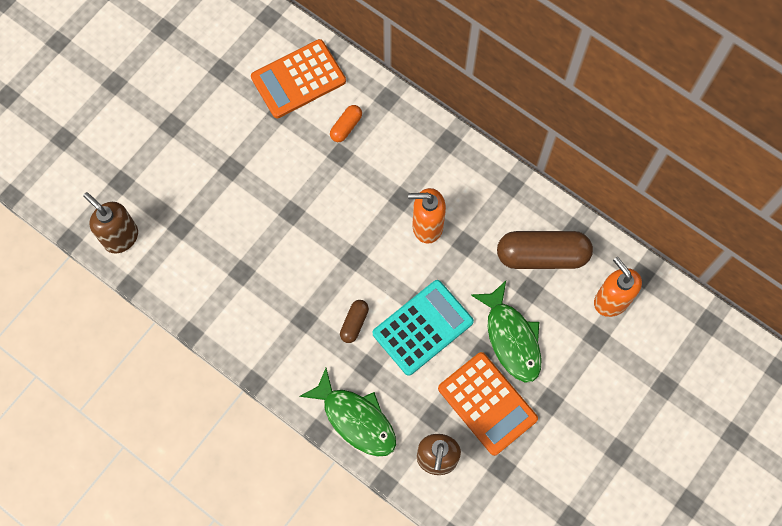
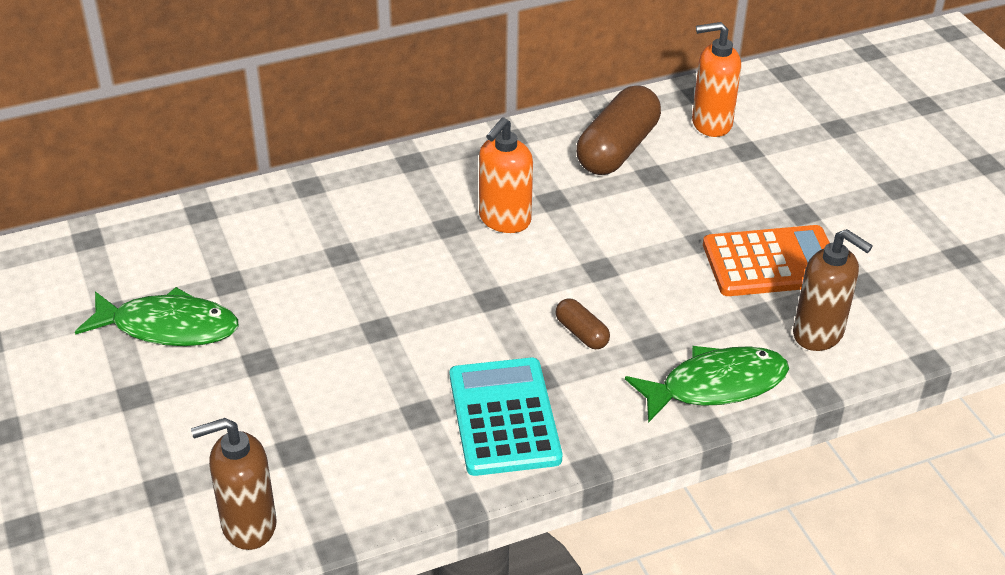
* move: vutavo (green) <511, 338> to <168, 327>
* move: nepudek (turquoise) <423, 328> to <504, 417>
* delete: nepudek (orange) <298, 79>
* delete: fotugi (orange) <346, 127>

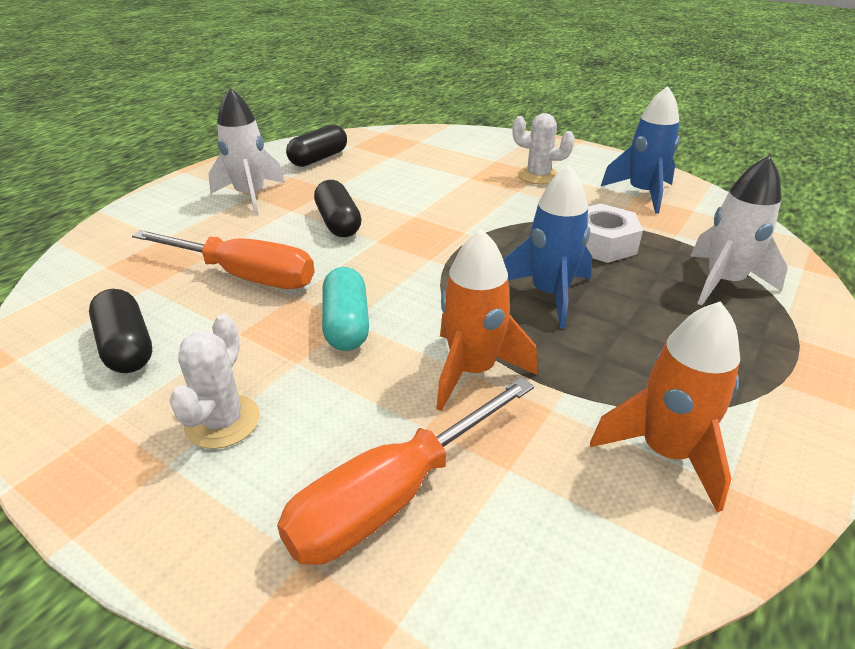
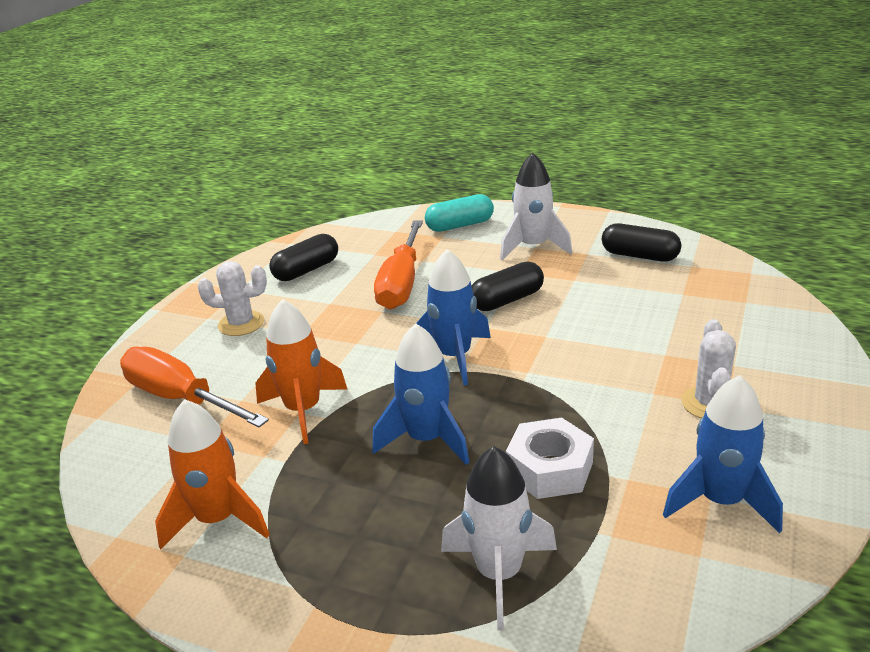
* insert: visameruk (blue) <454, 357>
* move: fotugi (turquoise) <346, 324> to <460, 225>

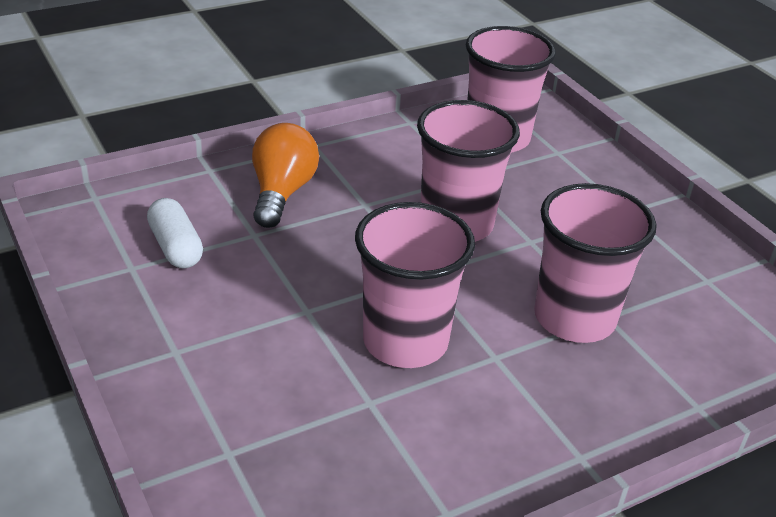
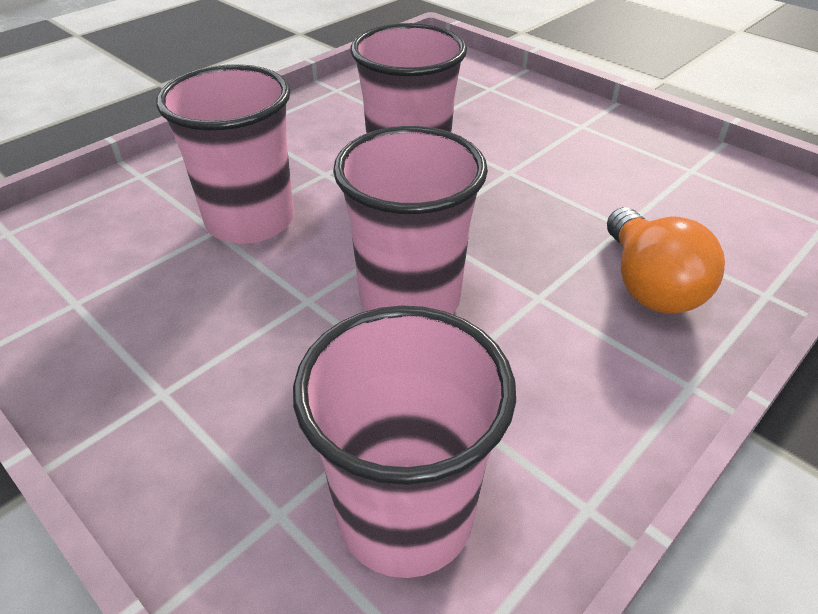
* delete: fotugi (white) <175, 247>

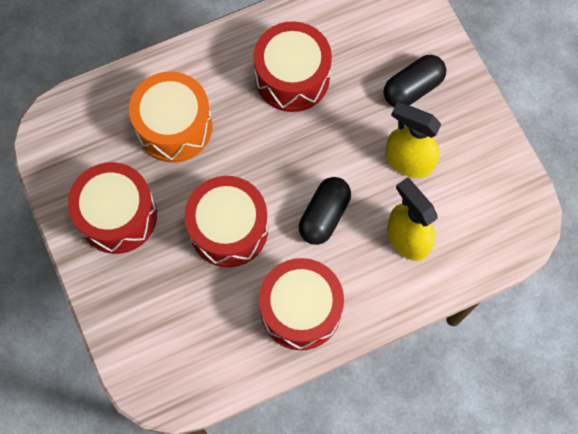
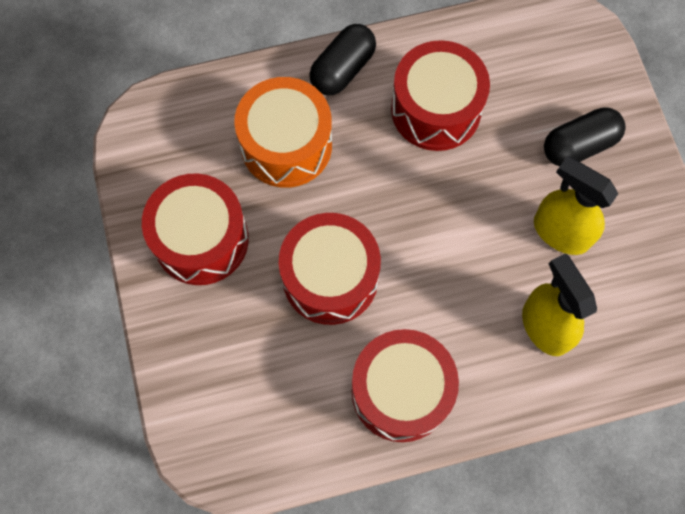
* move: fotugi (black) <324, 215> to <342, 69>

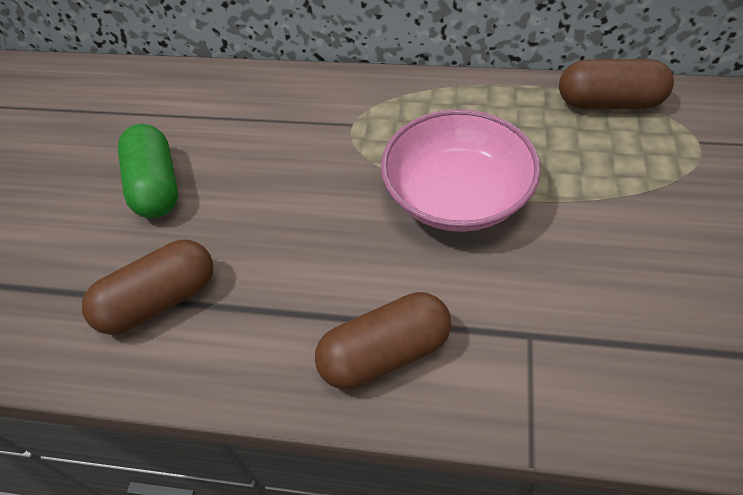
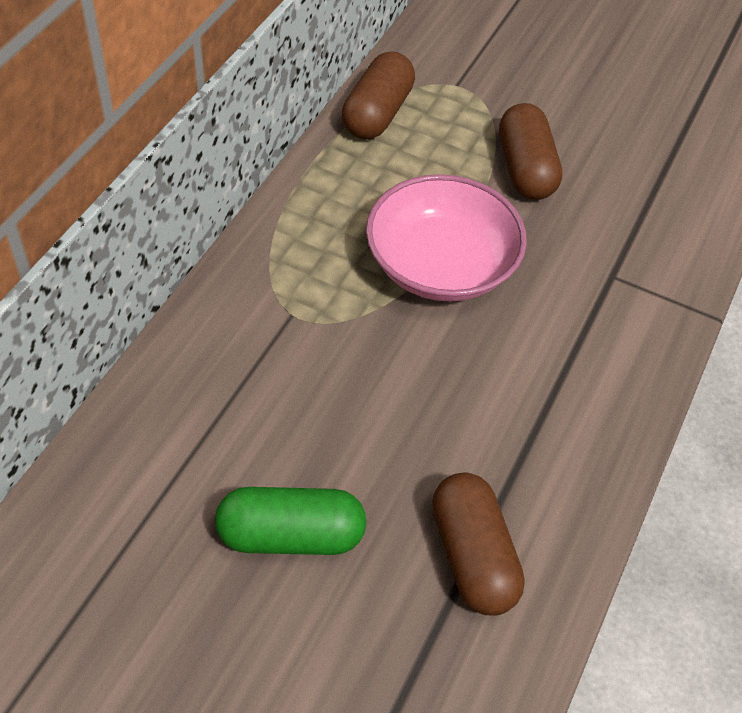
* move: fotugi (brown) <385, 353> to <525, 169>

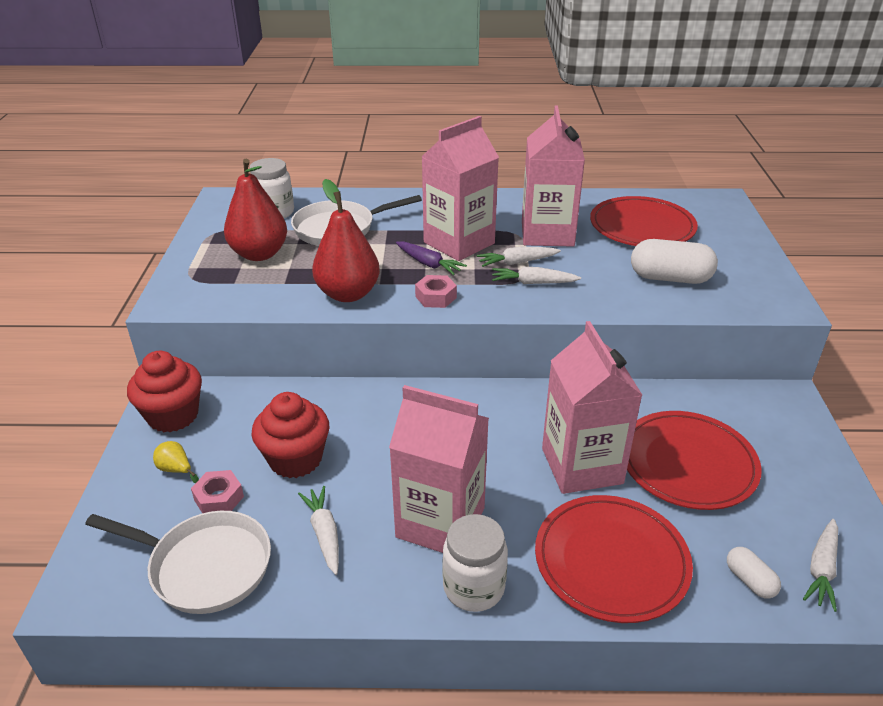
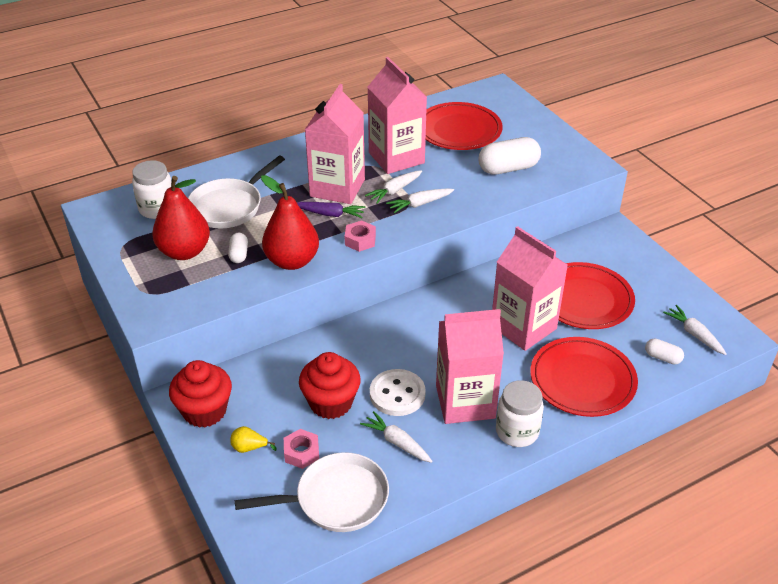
* insert: fotugi (white) <239, 254>
* insert: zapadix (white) <397, 394>
* rotate: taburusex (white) <821, 569> = <694, 334> 150 degrees clockwise

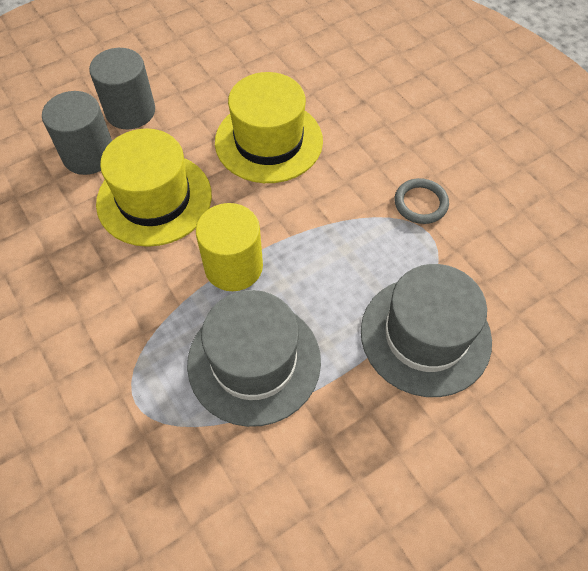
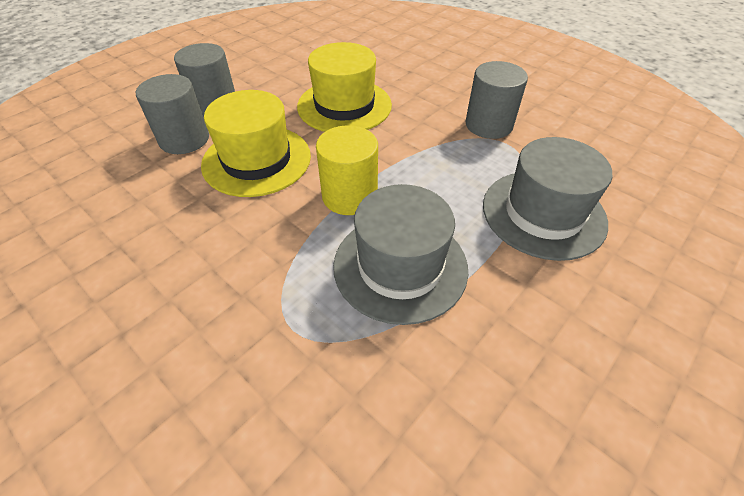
* replace: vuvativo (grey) <420, 203> to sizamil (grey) <488, 125>

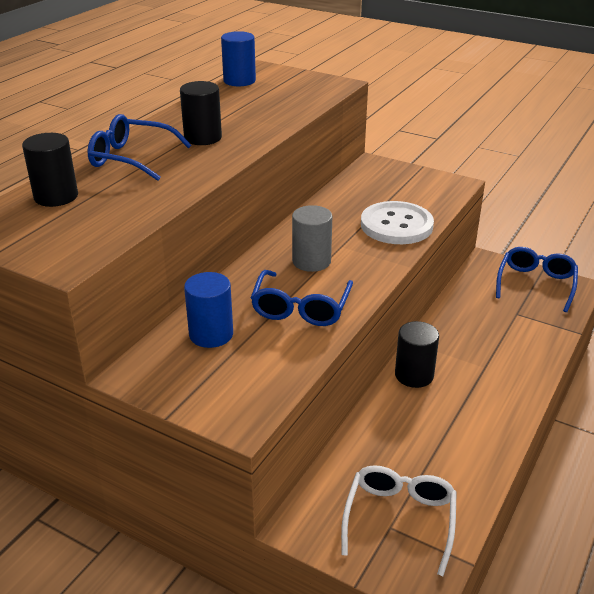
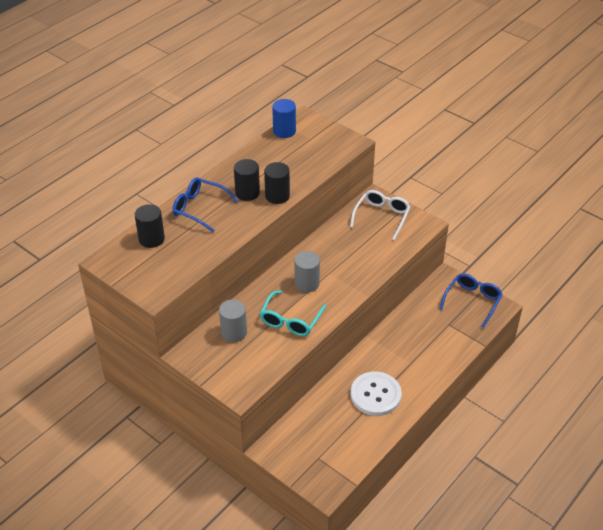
* recolor: sizamil (blue) <211, 334> to sizamil (grey) <234, 333>
* recolor: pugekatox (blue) <301, 307> to pugekatox (turquoise) <291, 320>
* move: sizamil (black) <414, 375> to <277, 196>
* move: pugekatox (white) <399, 520> to <381, 217>
* move: zapadix (white) <396, 225> to <375, 395>

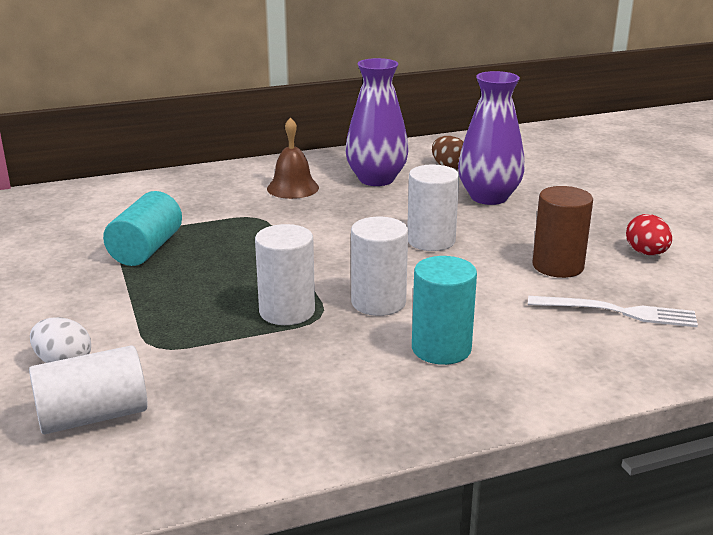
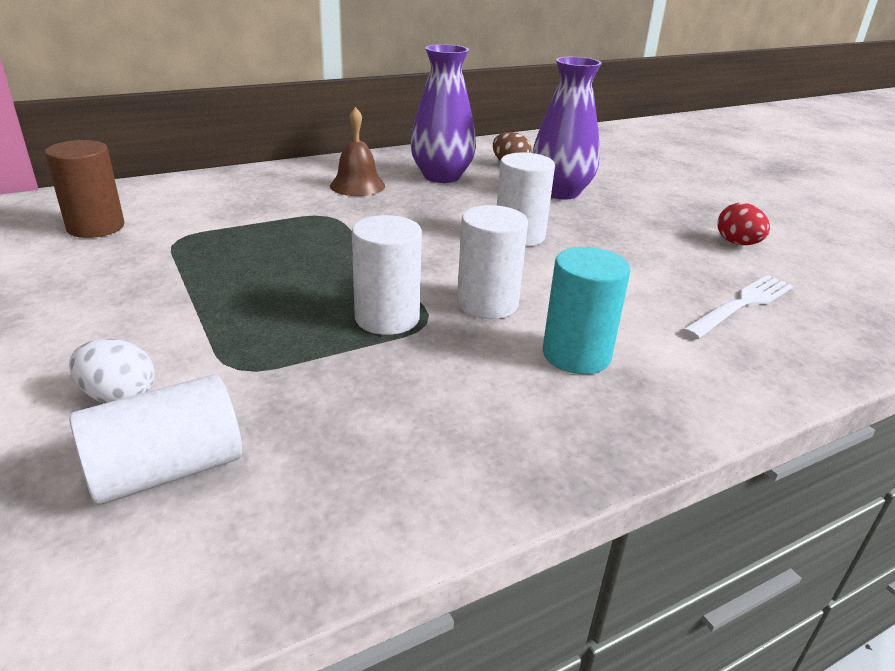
* move: sizamil (brown) <558, 266> to <96, 227>
* rotate: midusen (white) <617, 312> = <742, 305> 45 degrees counterclockwise
* delete: sizamil (turquoise) <146, 249>

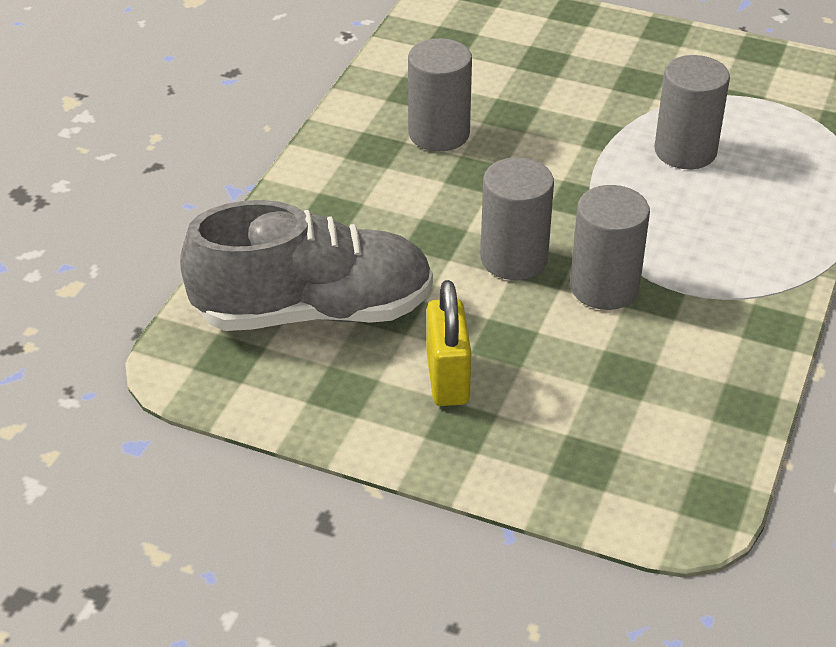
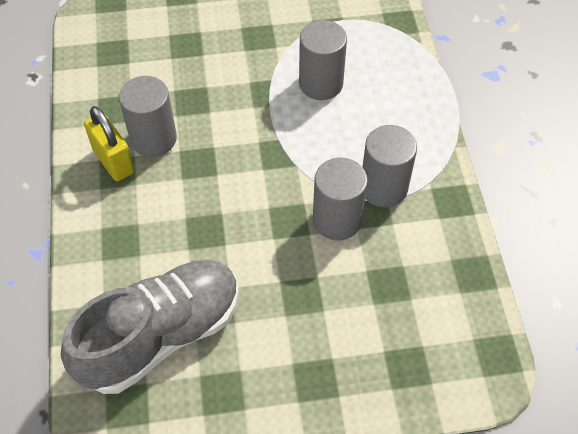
* move: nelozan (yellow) <447, 379> to <113, 161>
* move: sizamil (grey) <514, 259> to <383, 188>

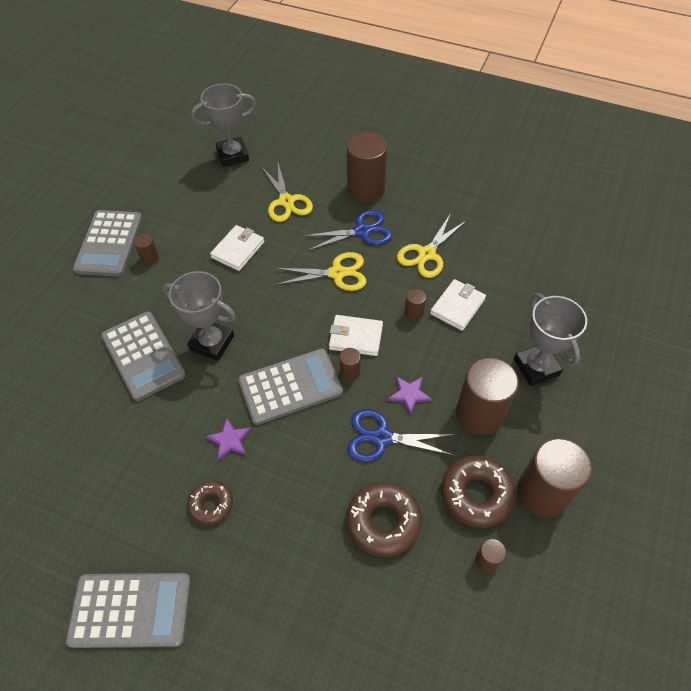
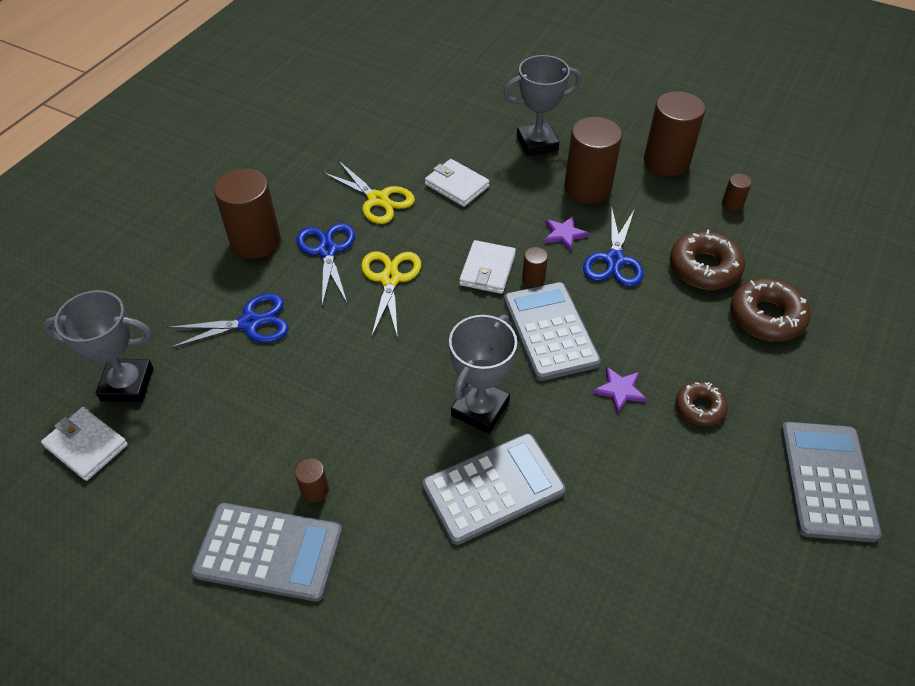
* move: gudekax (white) <238, 250> to <86, 445>
* rotate: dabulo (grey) <232, 155> = <127, 384> 75 degrees counterclockwise
* recolor: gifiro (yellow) <286, 201> to gifiro (blue) <250, 323>
* move: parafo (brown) <476, 494> to <766, 317>
* delete: sizamil (brown) <414, 313>

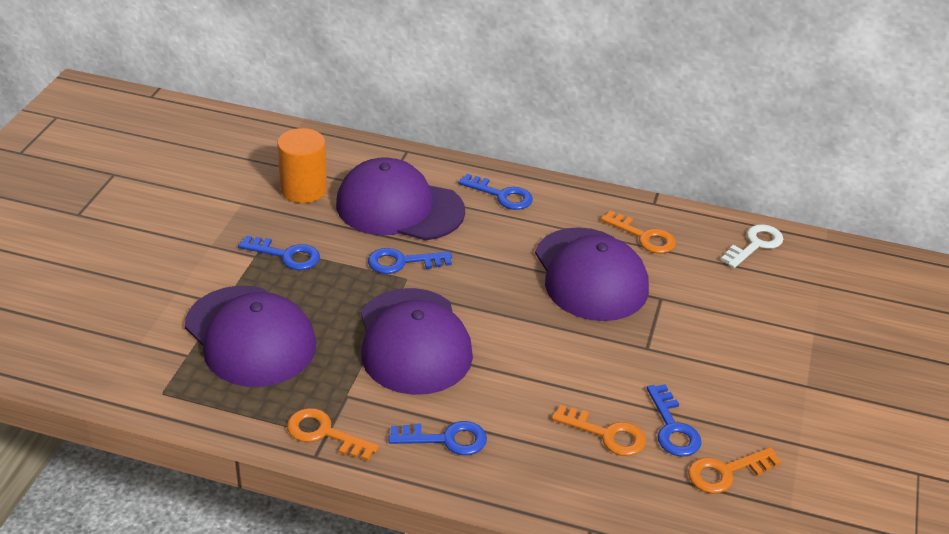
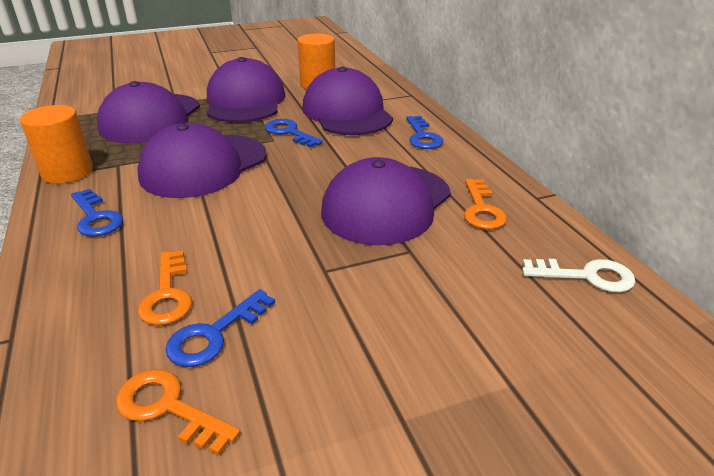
* replace: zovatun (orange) <324, 434> to sizamil (orange) <67, 172>
* replace: zovatun (blue) <286, 255> to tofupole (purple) <245, 101>

